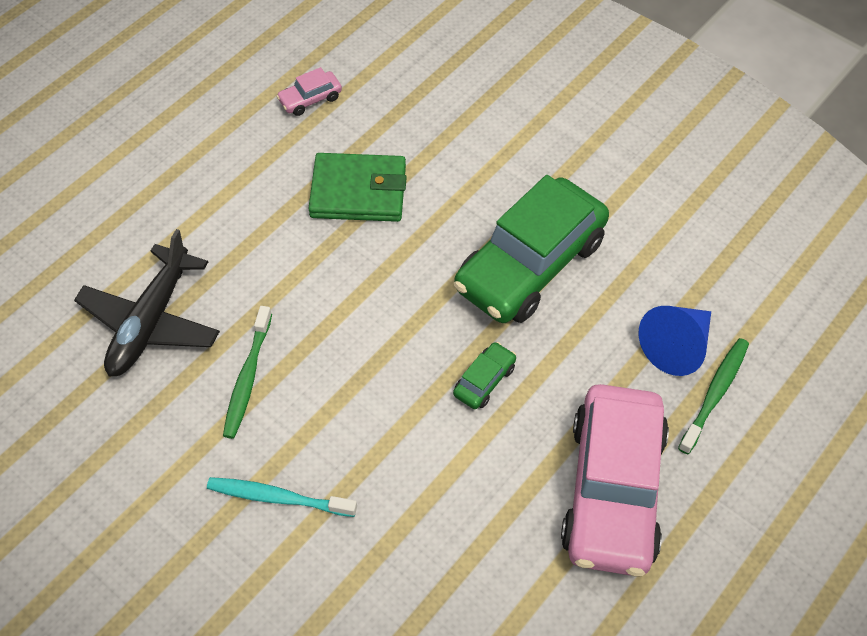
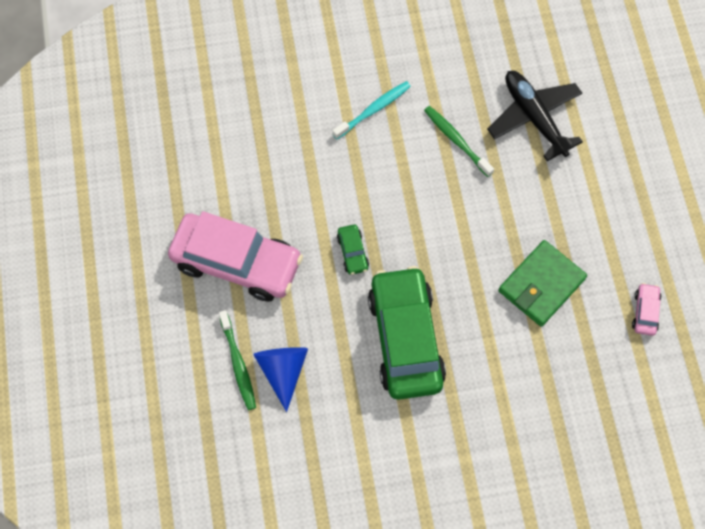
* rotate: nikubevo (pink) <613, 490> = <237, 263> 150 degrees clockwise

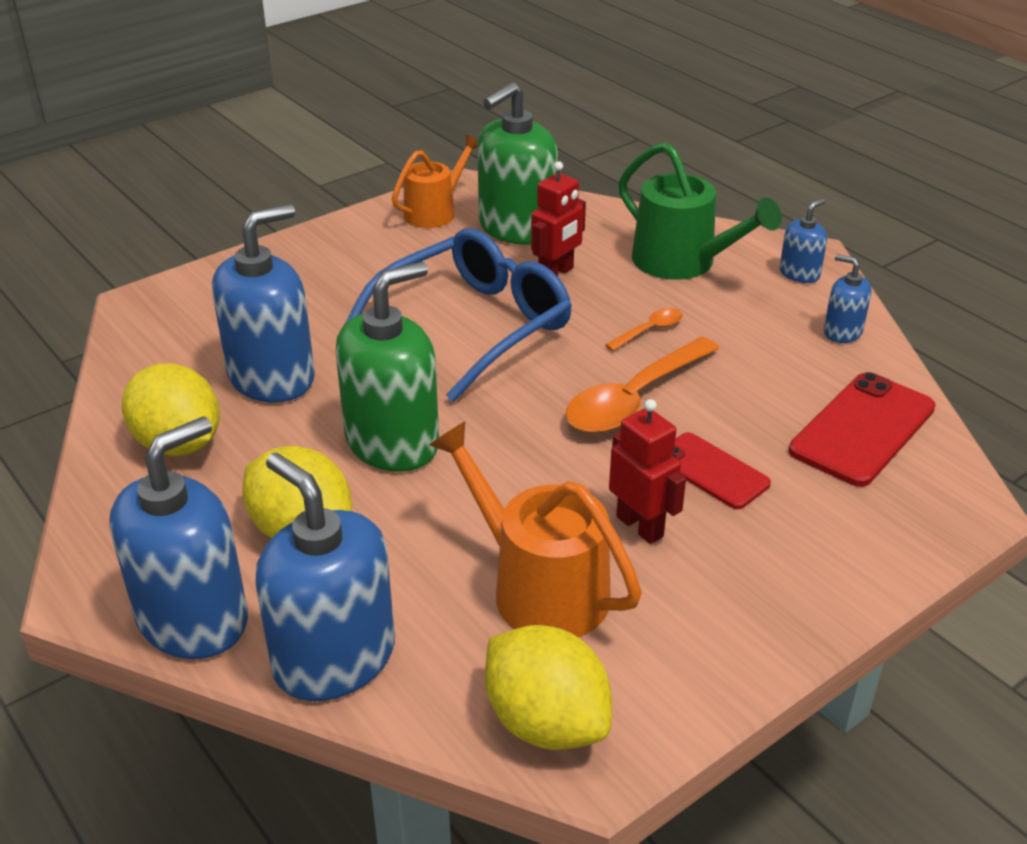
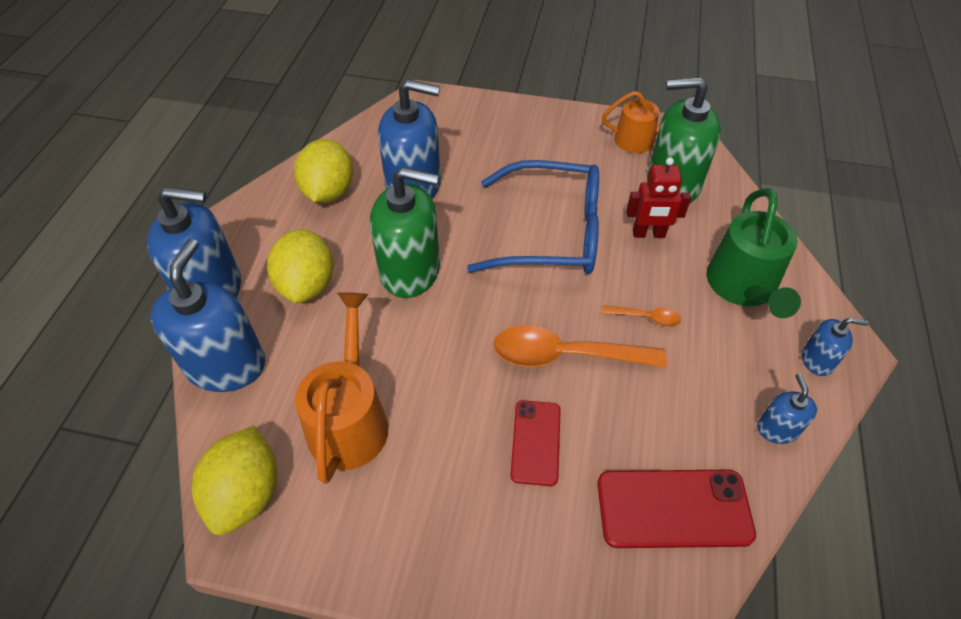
* delete: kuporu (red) <640, 526>

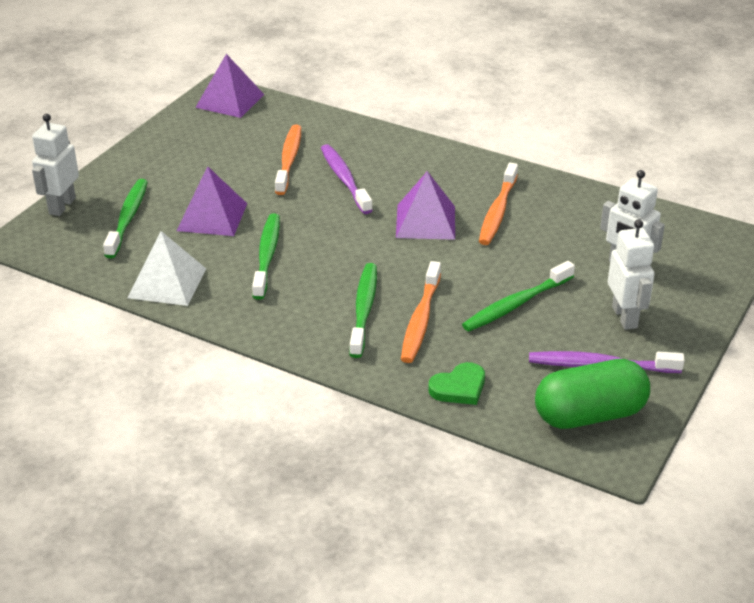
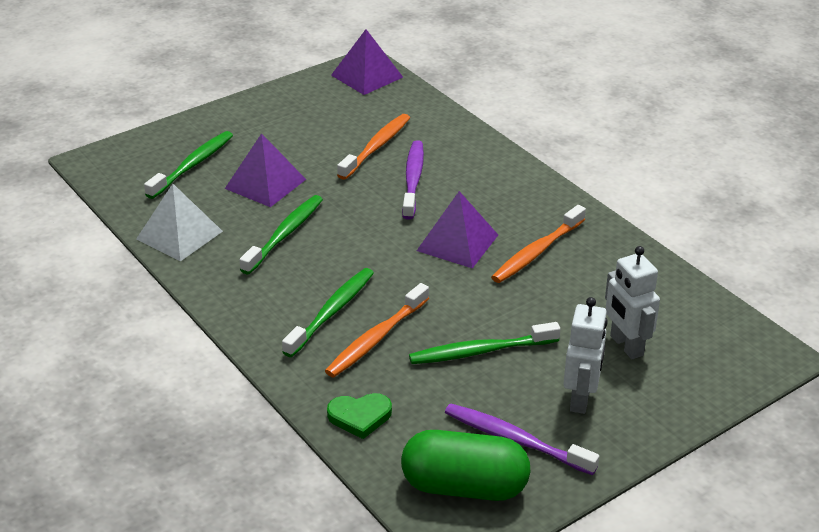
* delete: kuporu (white) <62, 206>

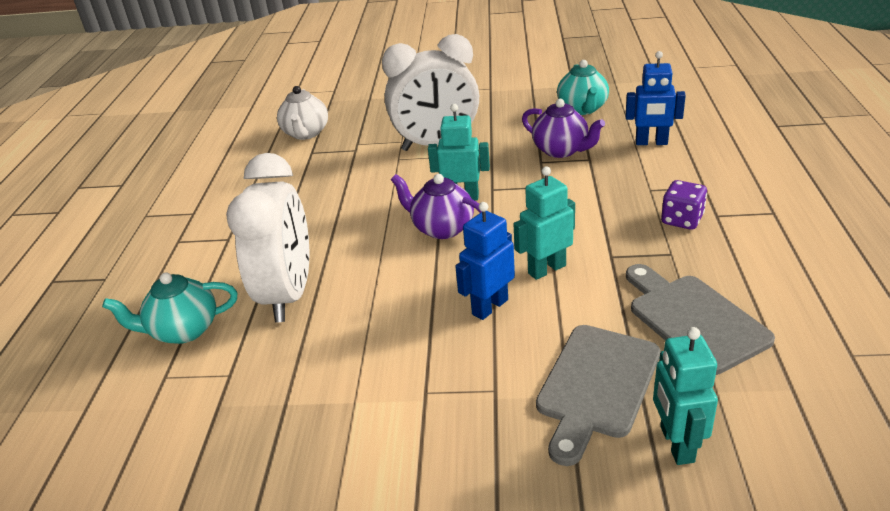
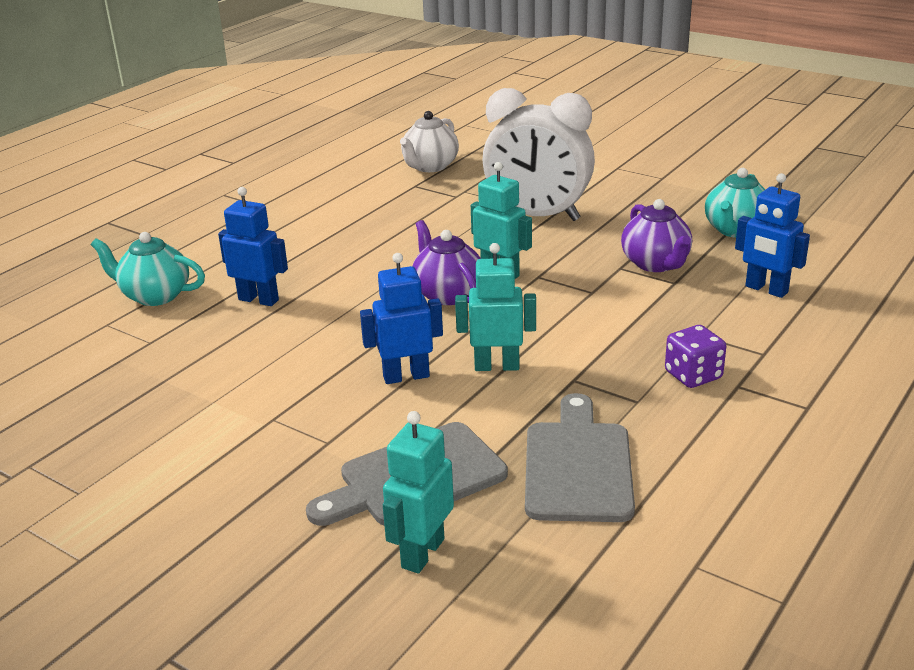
* replace: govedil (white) <288, 294> to kuporu (blue) <259, 300>

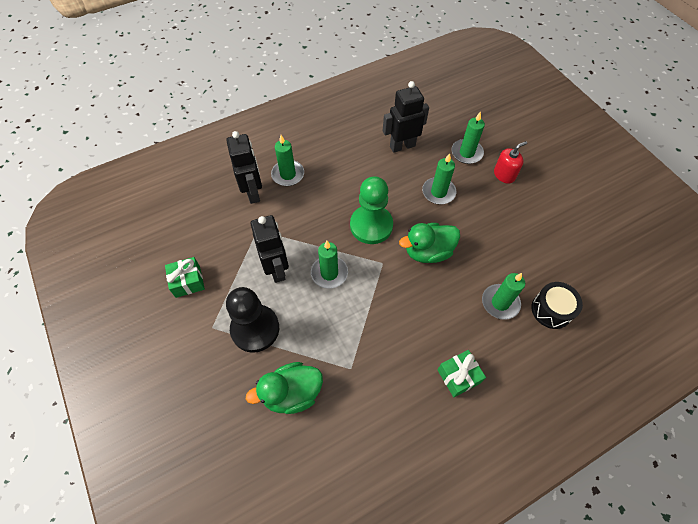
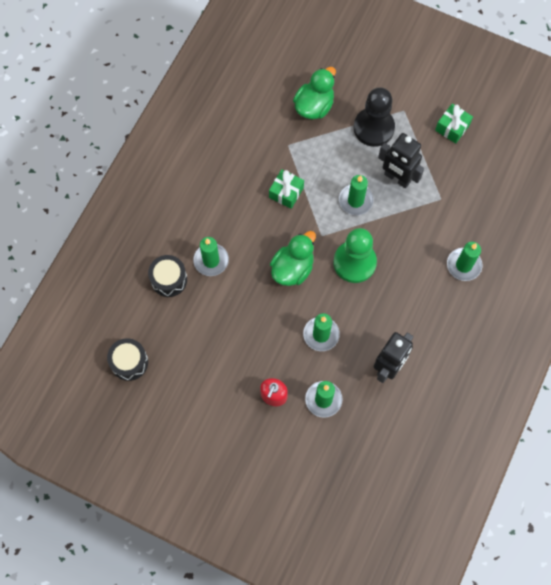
* insert: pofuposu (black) <129, 362>
* move: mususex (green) <458, 376> to <286, 192>
* delete: kuporu (black) <253, 192>

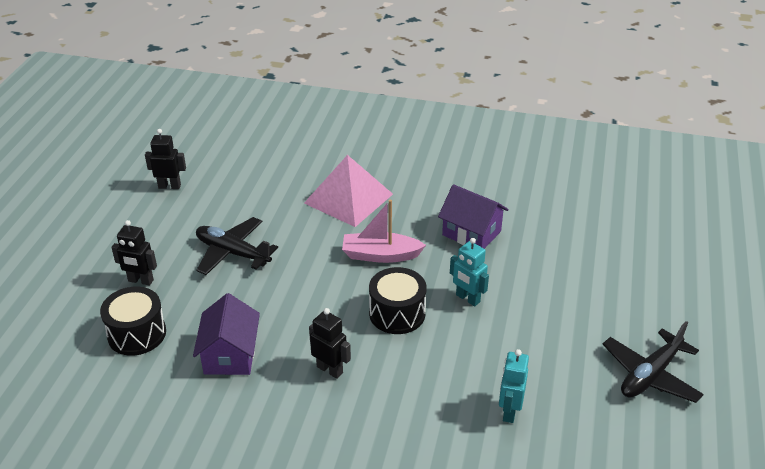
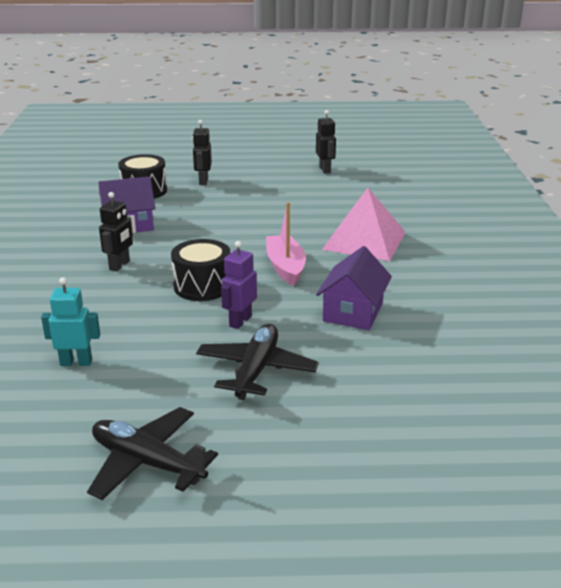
* move: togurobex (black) <233, 253> to <256, 370>
* recolor: kuporu (turquoise) <467, 299> to kuporu (purple) <240, 321>

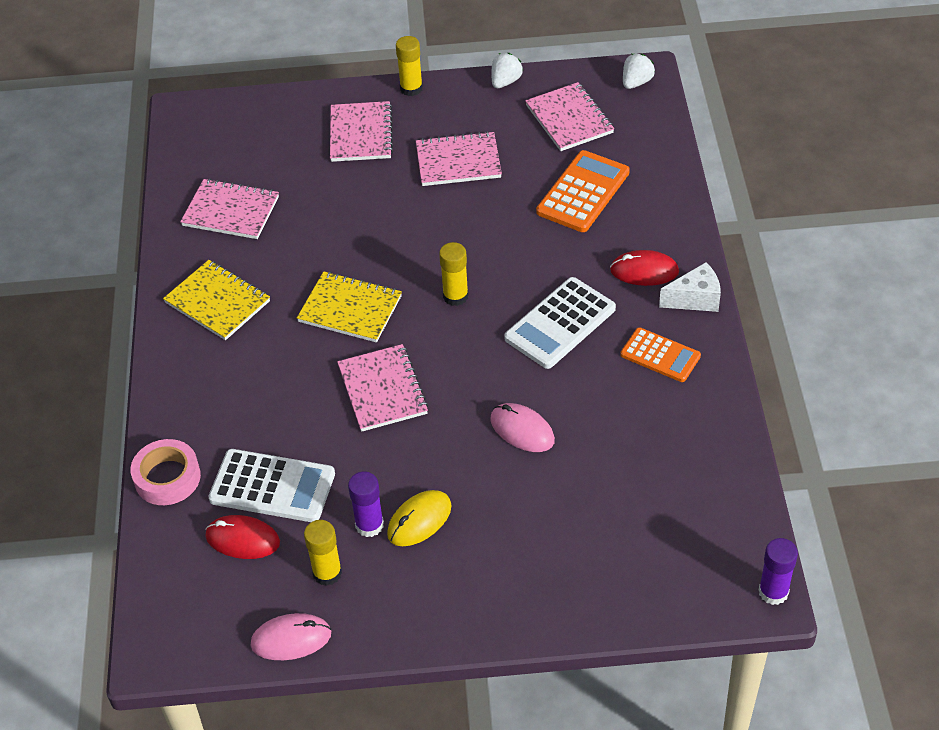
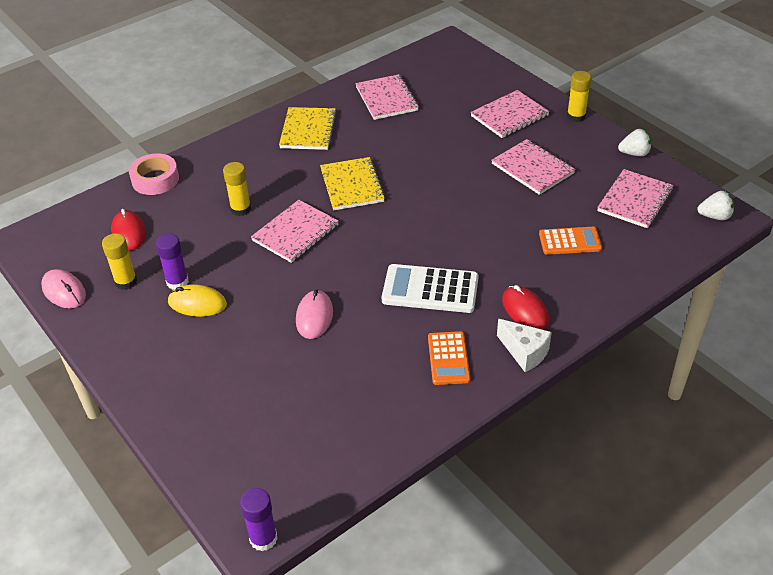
* move: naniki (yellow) <455, 296> to <240, 209>
* resize: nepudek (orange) <583, 192> = <570, 241> x0.66
* delete: nepudek (white) <272, 486>

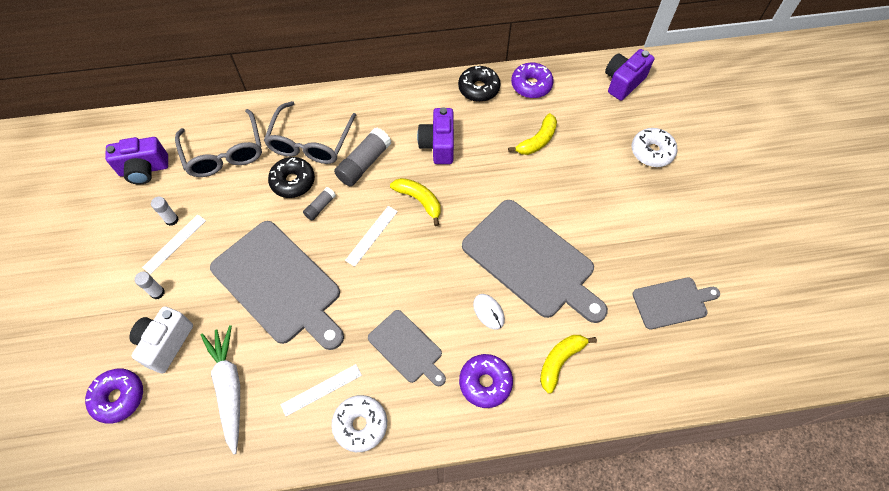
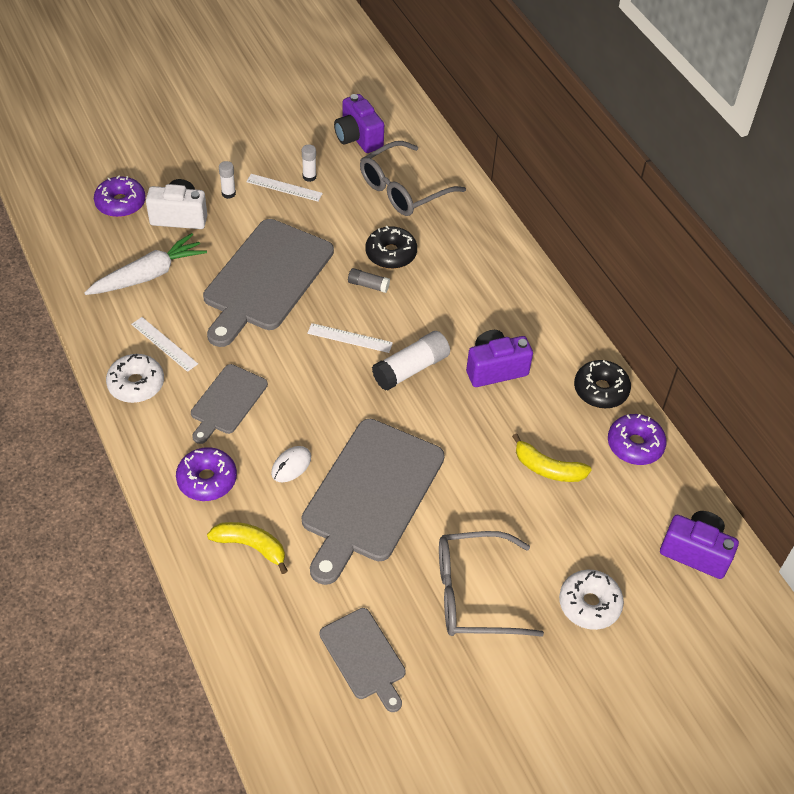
* replace: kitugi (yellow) <419, 200> to naniki (white) <411, 369>
* move: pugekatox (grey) <310, 142> to <474, 594>
* delete: naniki (grey) <364, 163>

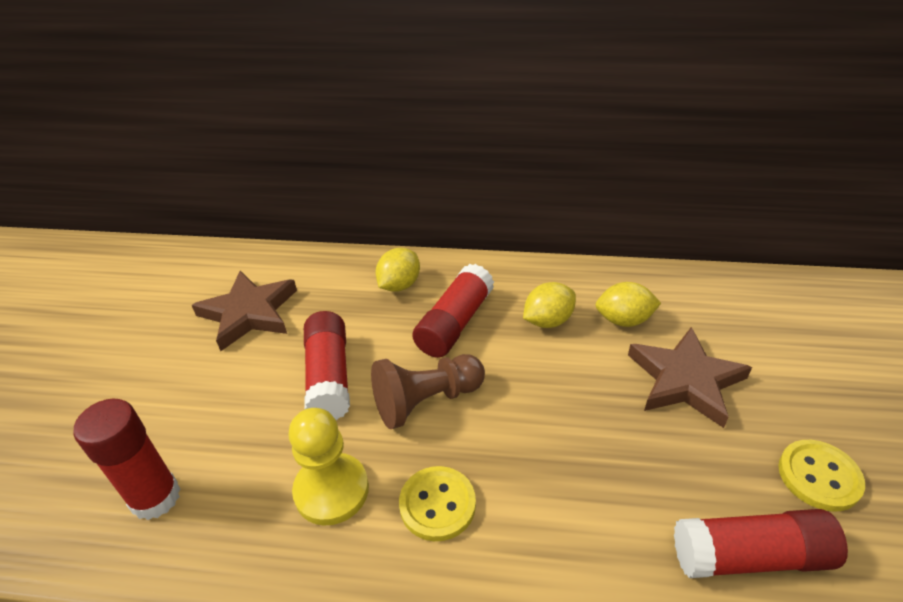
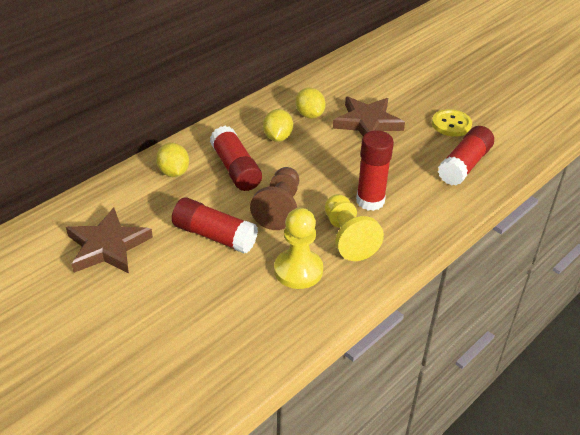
* rotate: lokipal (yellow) <623, 320> = <309, 115> 60 degrees counterclockwise
* replace: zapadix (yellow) <437, 504> to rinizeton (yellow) <347, 237>
* move: naniki (red) <155, 497> to <370, 201>

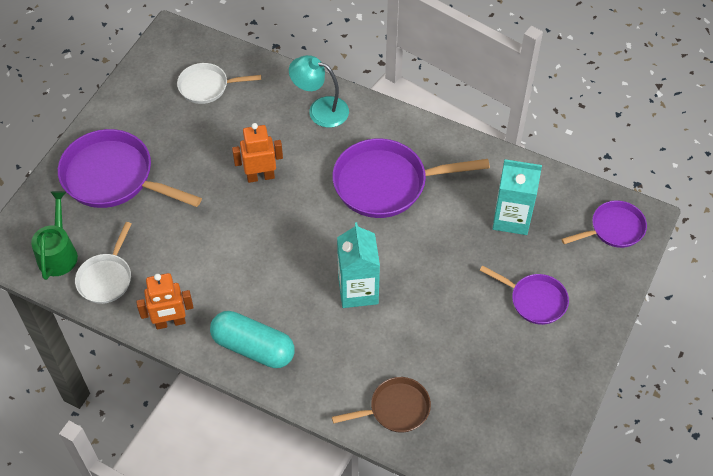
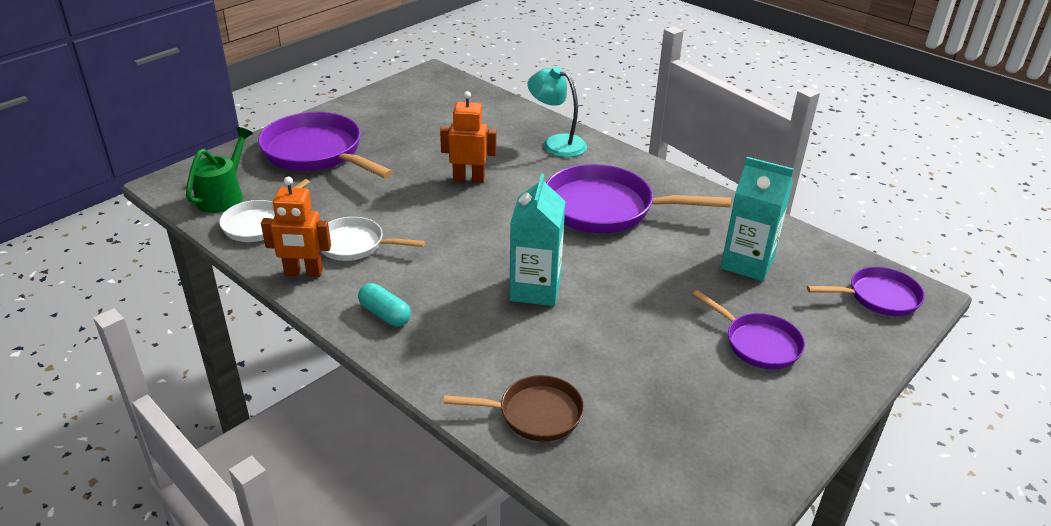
* move: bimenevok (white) <207, 86> to <355, 245>
* resize: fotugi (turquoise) <253, 347> = <385, 314> x0.57

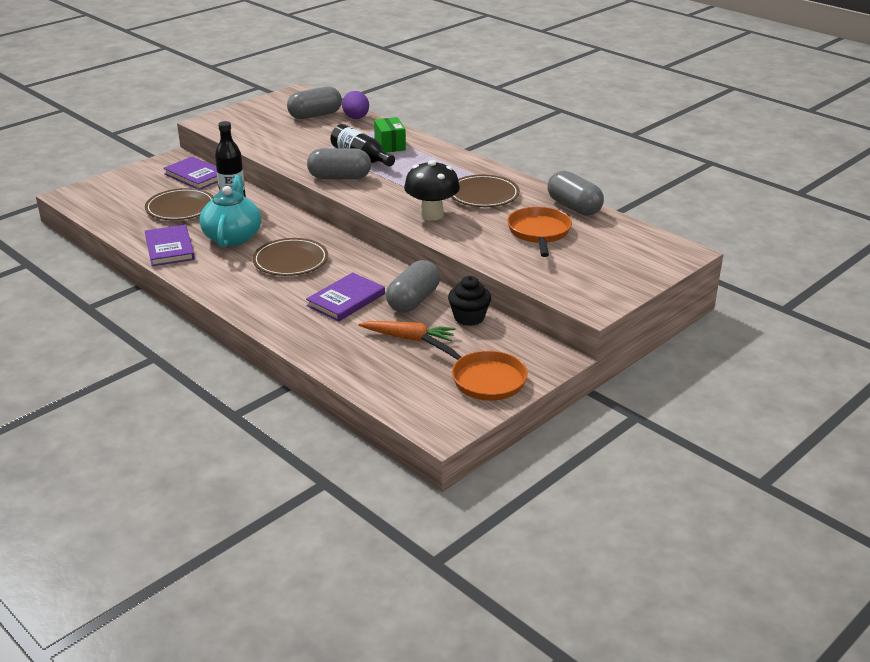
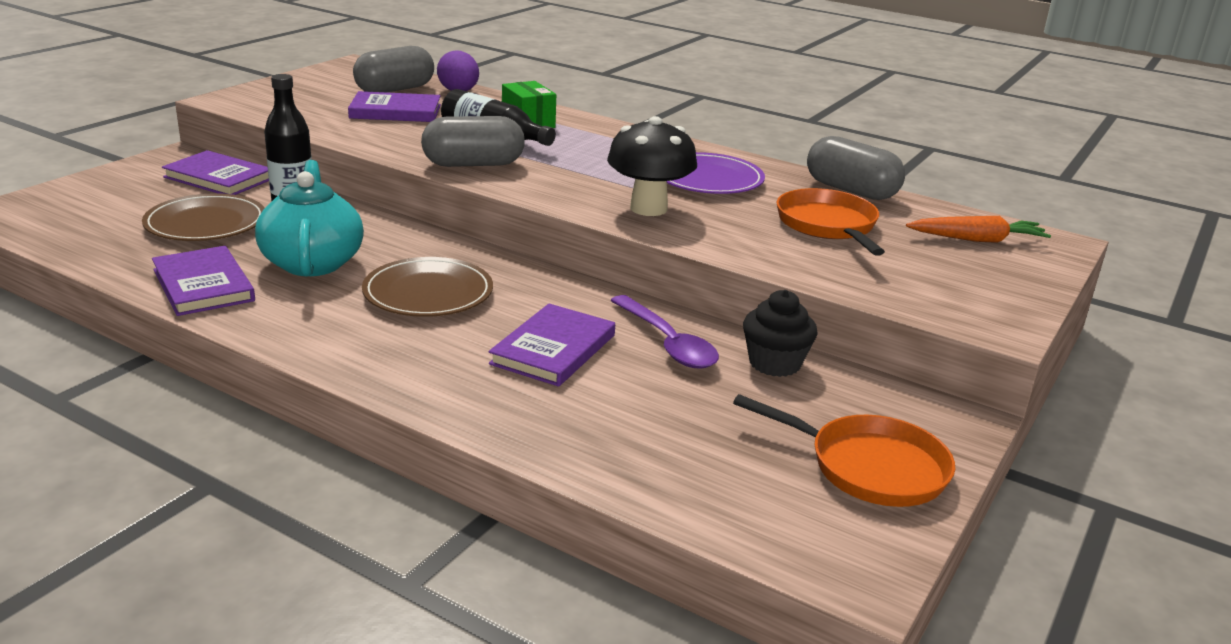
* insert: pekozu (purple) <395, 111>
* replace: fotugi (grey) <413, 301> to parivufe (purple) <668, 343>
* recolor: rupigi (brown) <483, 194> to rupigi (purple) <708, 179>
* move: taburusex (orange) <408, 337> to <977, 240>

